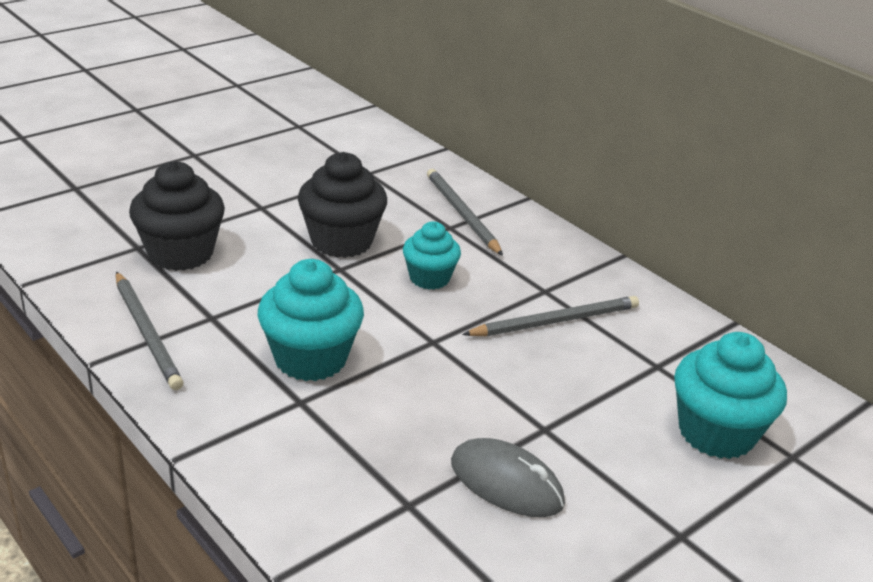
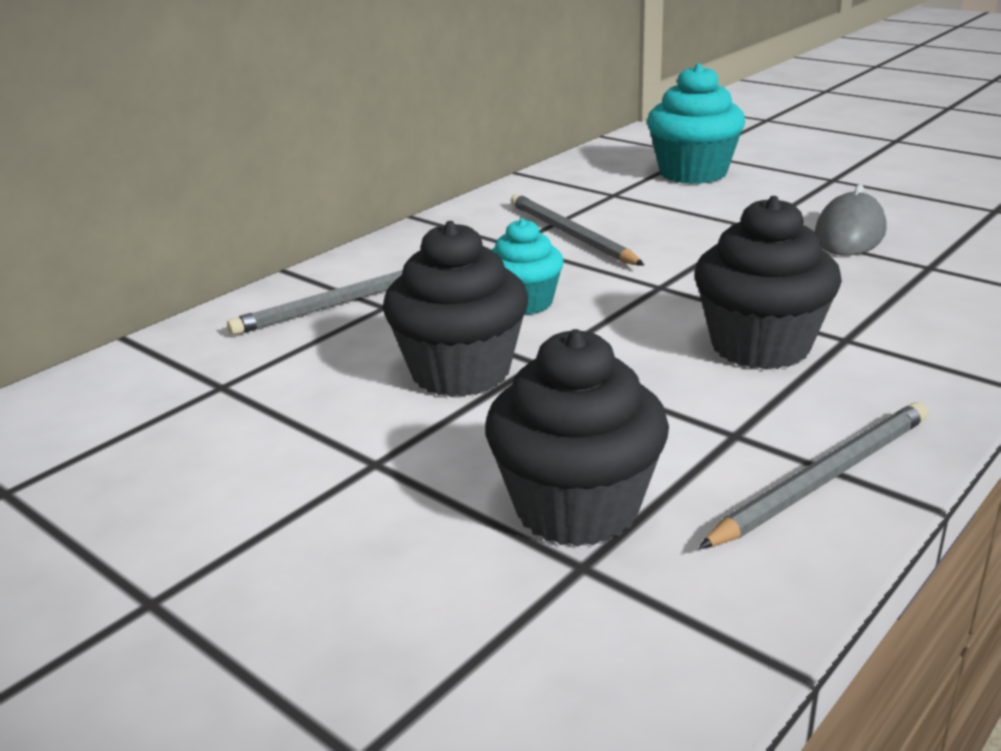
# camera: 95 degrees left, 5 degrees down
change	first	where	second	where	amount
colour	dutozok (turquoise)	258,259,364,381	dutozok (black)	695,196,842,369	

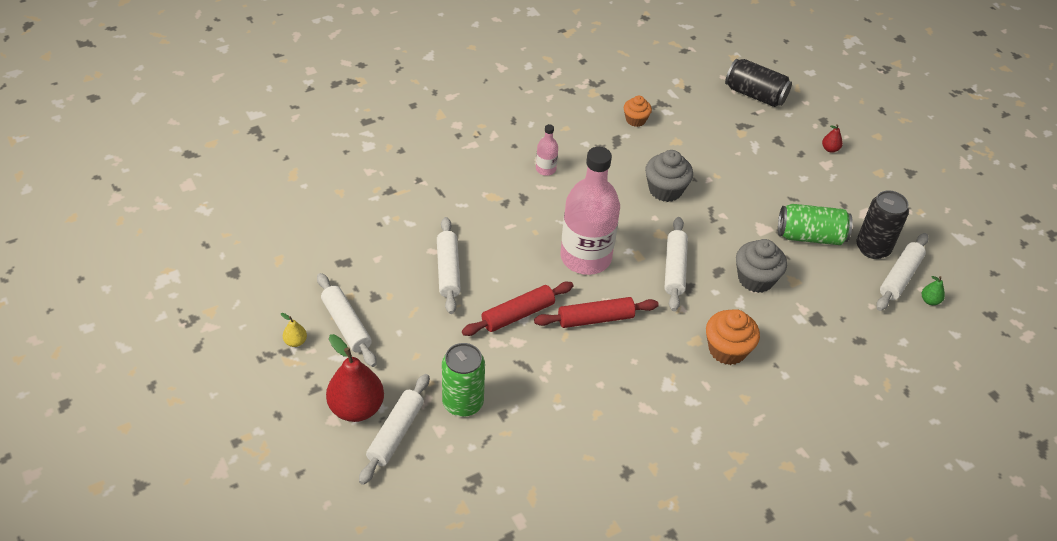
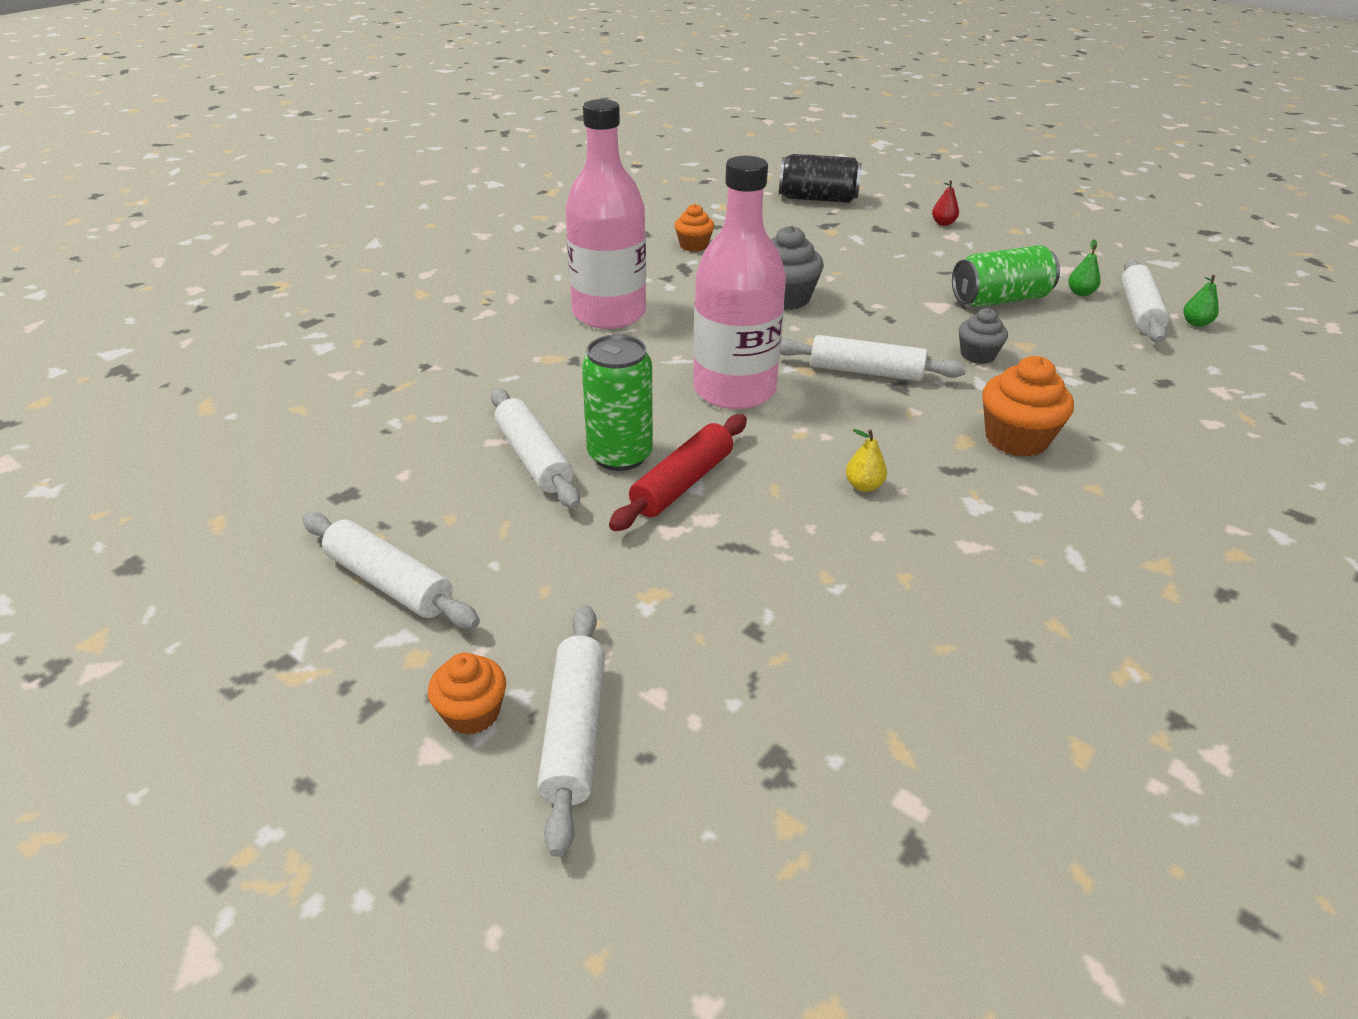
# camera: 20 degrees left, 10 degrees down
change	first	where	second	where	amount
exchanged	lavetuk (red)	326,334,384,422	dutozok (orange)	428,653,506,735	
size	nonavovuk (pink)	536,124,558,176		565,99,646,329	x2.34
relocated	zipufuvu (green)	442,343,485,417		582,335,653,471	
spun	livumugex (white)	664,217,688,311		780,335,966,381	60 degrees counterclockwise
relocated	lavetuk (yellow)	281,313,307,347		846,429,887,492	
size	dutozok (grey)	736,239,787,293		959,308,1008,364	x0.63
exchanged	zipufuvu (black)	856,191,909,259	lavetuk (green)	1068,239,1101,296	
missing	livumugex (red)	534,297,659,328			

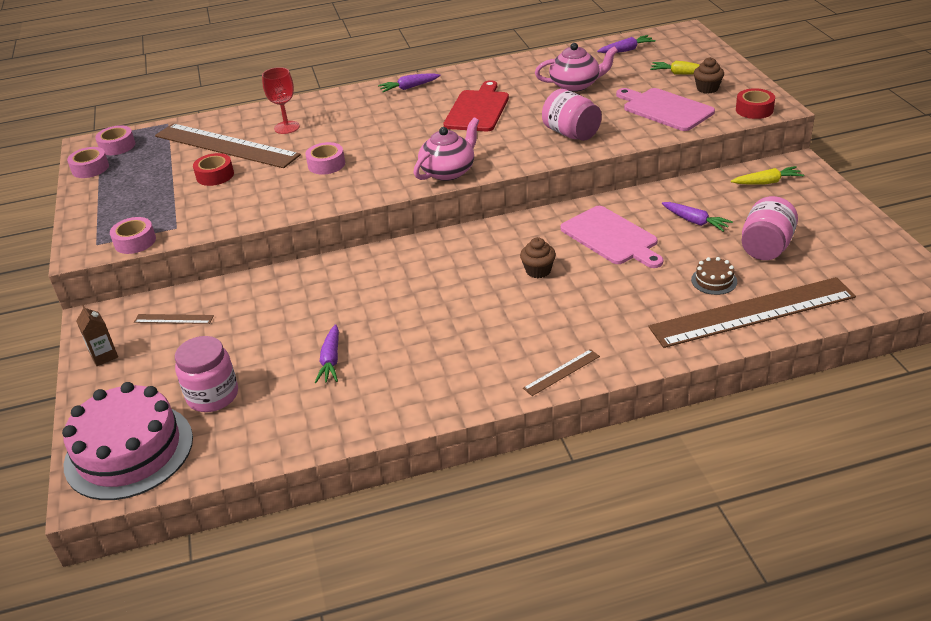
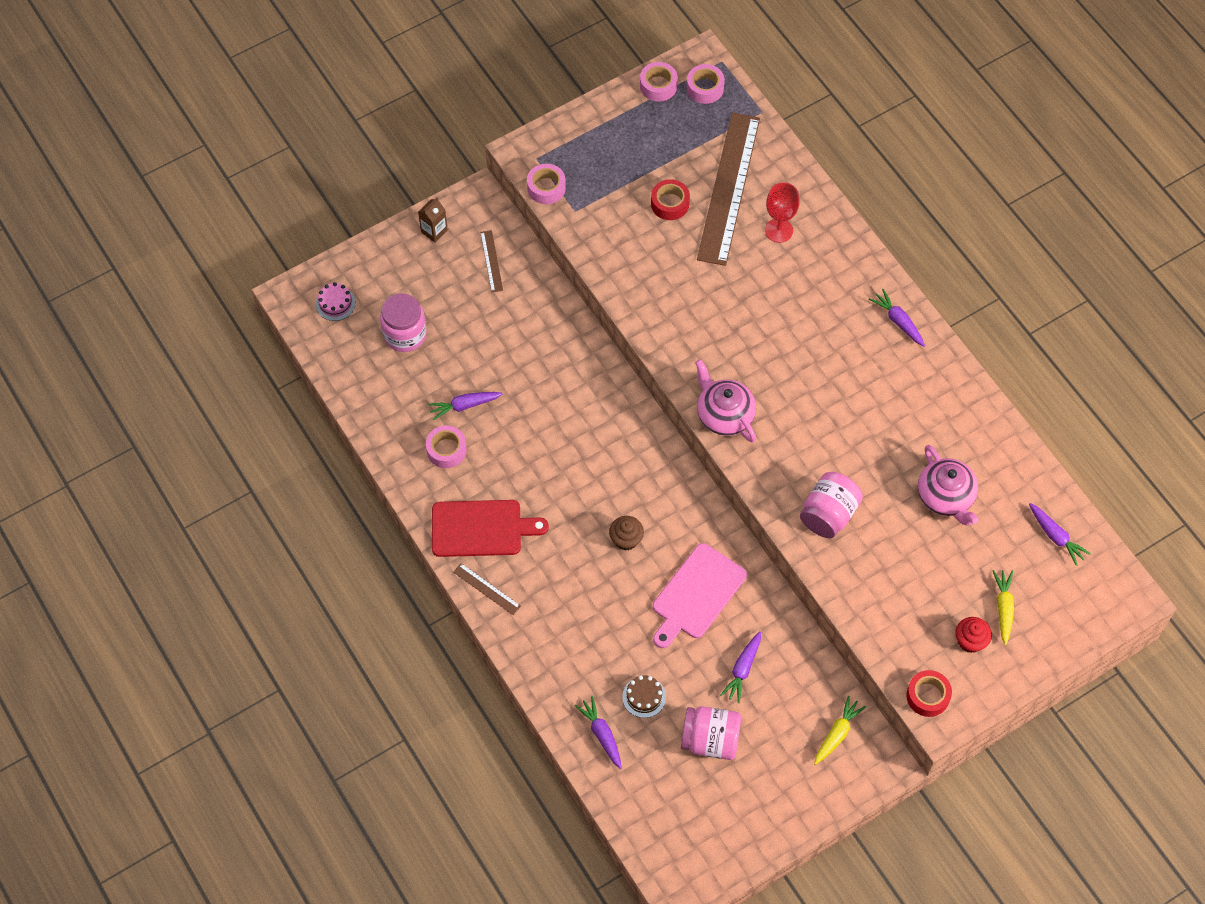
# camera: 70 degrees right, 25 degrees up
change	first	where	second	where	amount
size	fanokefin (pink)	62,382,193,500		316,282,356,321	x0.41
relocated	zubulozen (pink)	305,142,345,174		426,425,467,468	
relocated	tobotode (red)	444,80,509,131		432,500,549,557	
exchanged	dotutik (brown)	649,277,856,348	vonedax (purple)	574,696,622,769	
spun	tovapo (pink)	413,117,479,181		695,359,756,443	150 degrees counterclockwise
spun	vonedax (yellow)	731,166,804,185		814,696,866,765	120 degrees counterclockwise
colour	dutozok (brown)	694,57,724,94	dutozok (red)	955,617,992,653	
missing	tobotode (pink)	616,88,715,131			

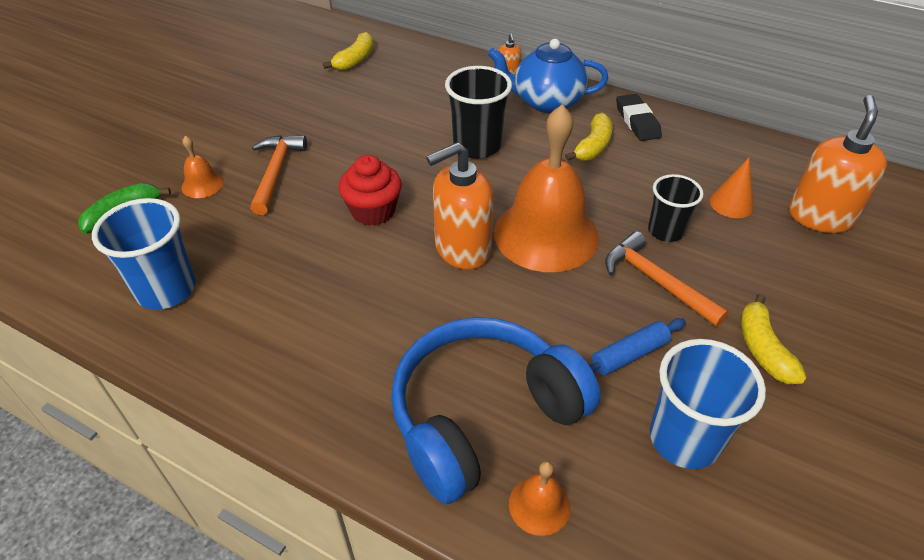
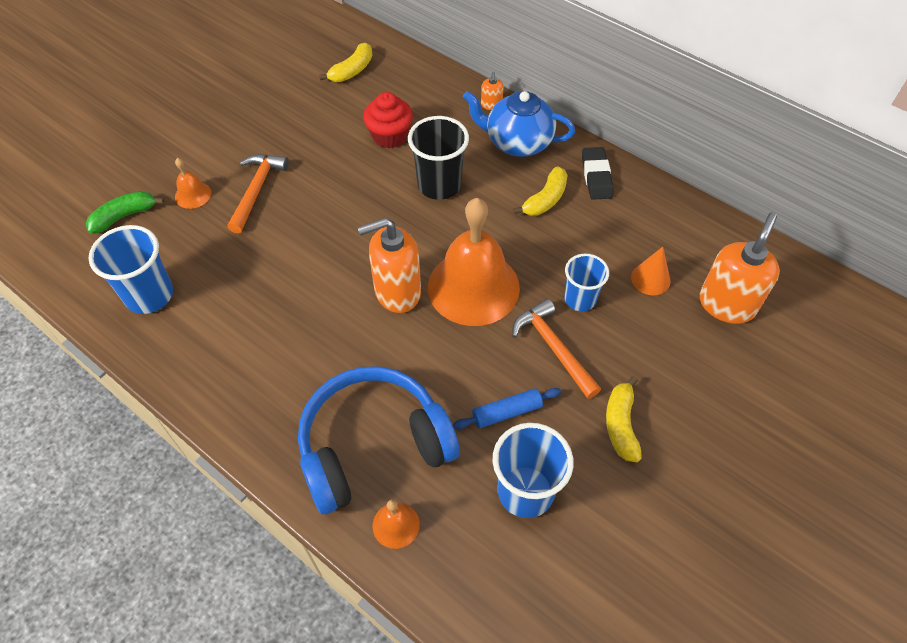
# camera: 10 degrees right, 10 degrees up
change	first	where	second	where	amount
relocated	dutozok (red)	339,155,402,226		363,92,413,149	
colour	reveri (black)	648,174,704,242	reveri (blue)	564,254,609,311	

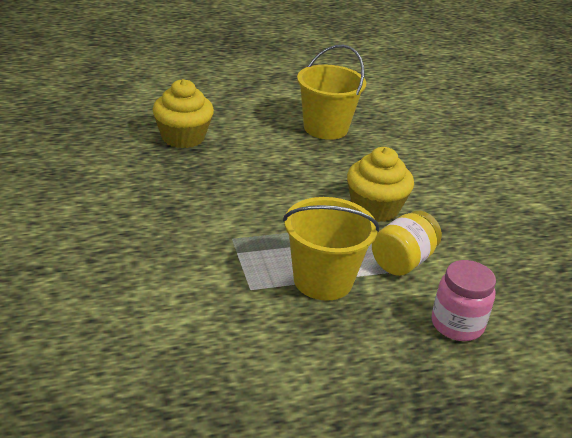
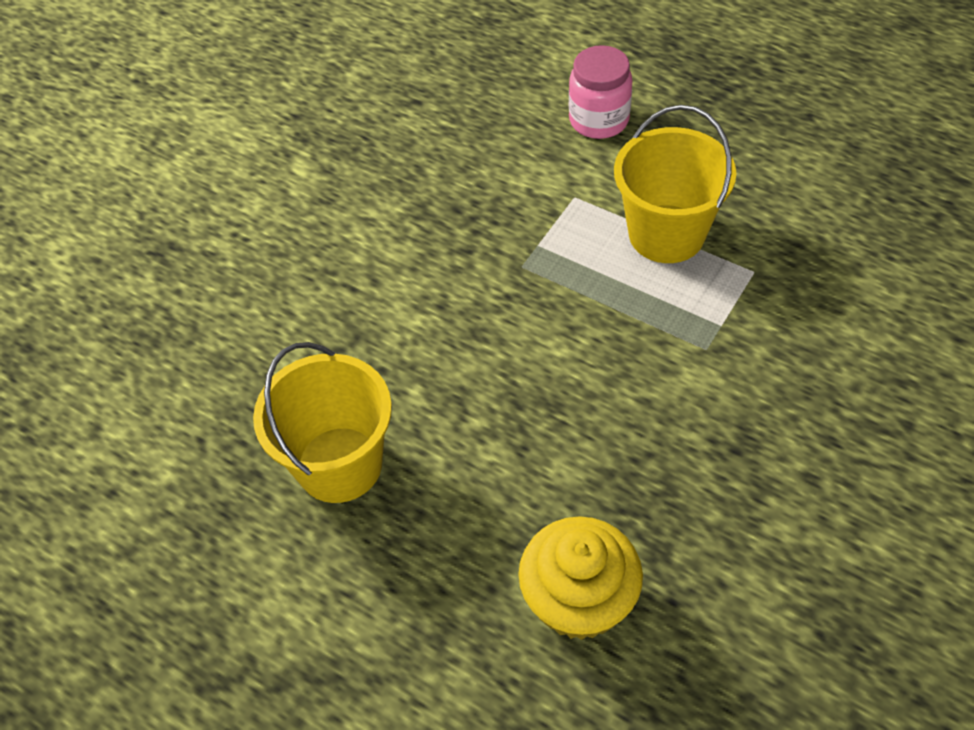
# camera: 125 degrees left, 20 degrees up
change	first	where	second	where	amount
missing	dutozok (yellow)	347,147,414,222			
missing	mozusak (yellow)	372,211,442,276			

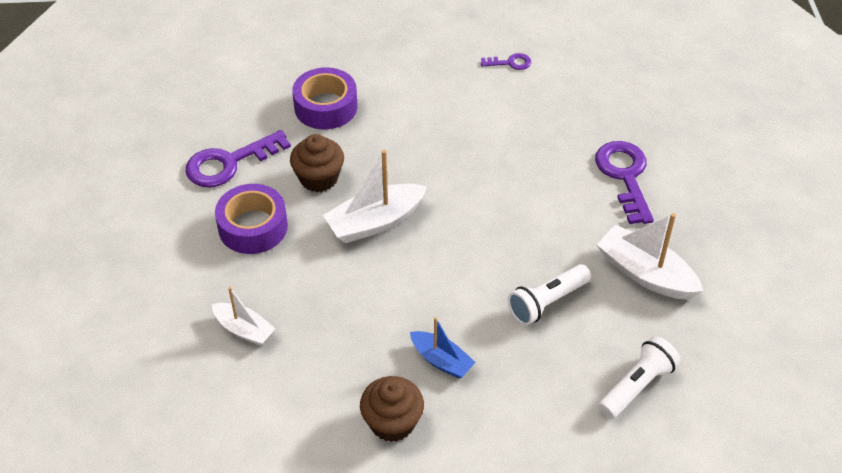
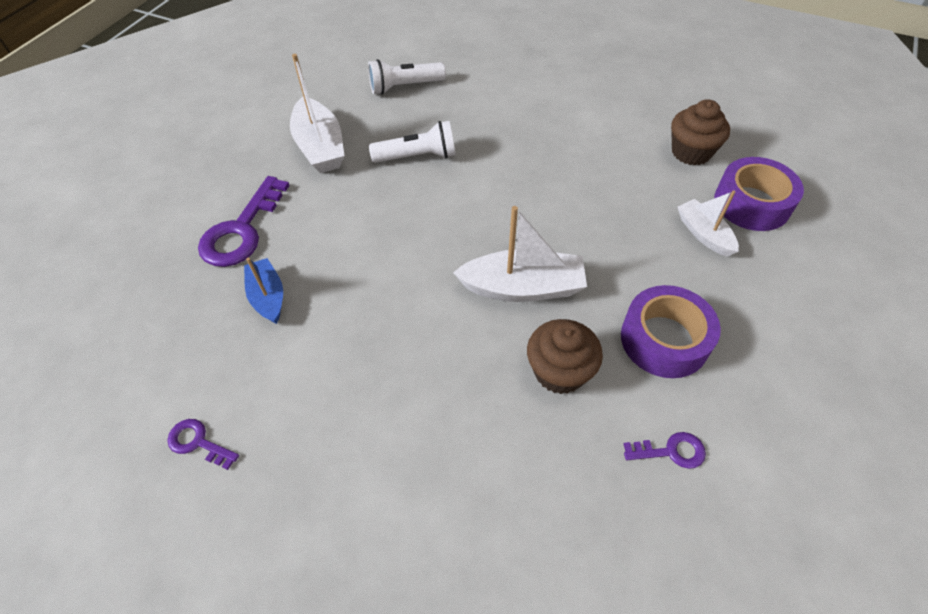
# camera: 150 degrees left, 5 degrees up
change	first	where	second	where	amount
relocated	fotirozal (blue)	410,317,476,379		244,258,283,324	
size	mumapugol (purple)	186,130,291,187		624,432,706,469	x0.50
relocated	dutozok (brown)	360,376,424,442		671,99,730,165	
relocated	zubulozen (purple)	292,67,357,130		714,157,804,231	

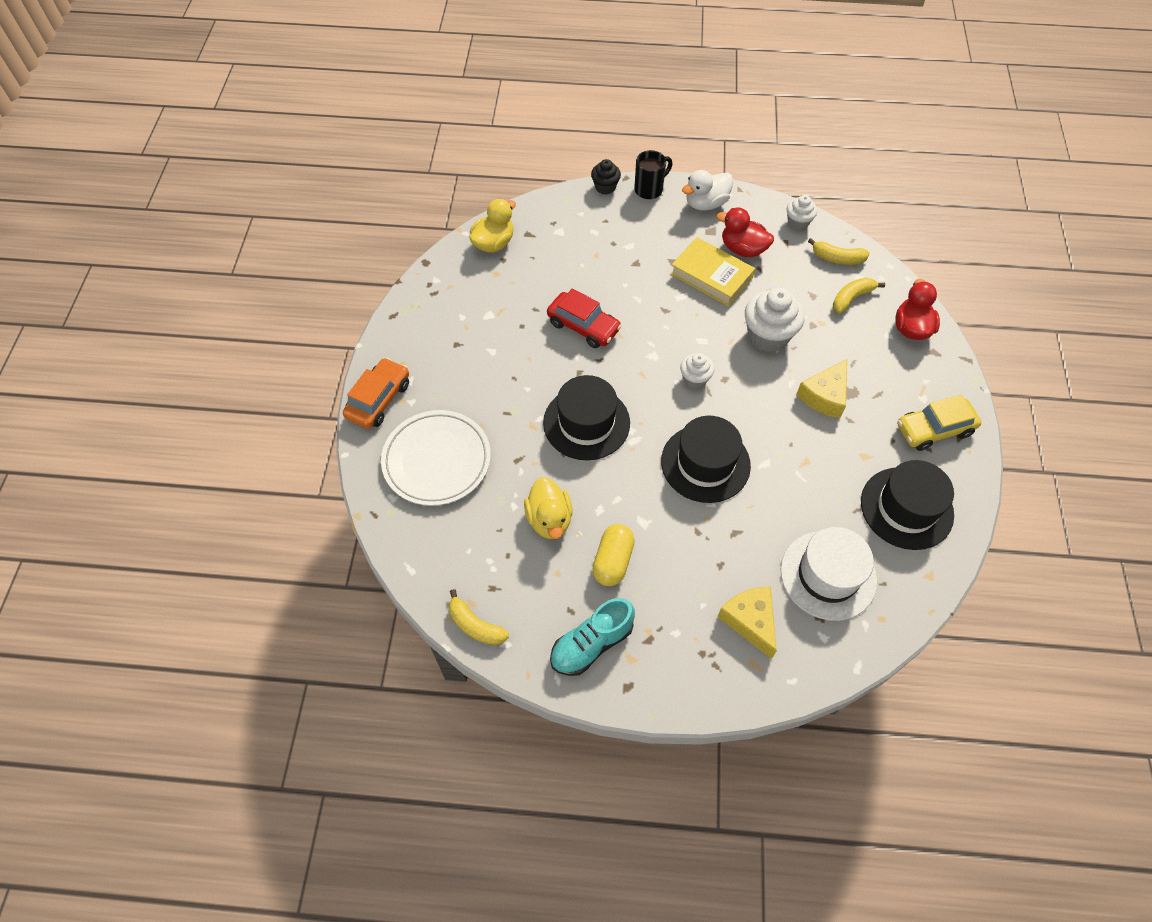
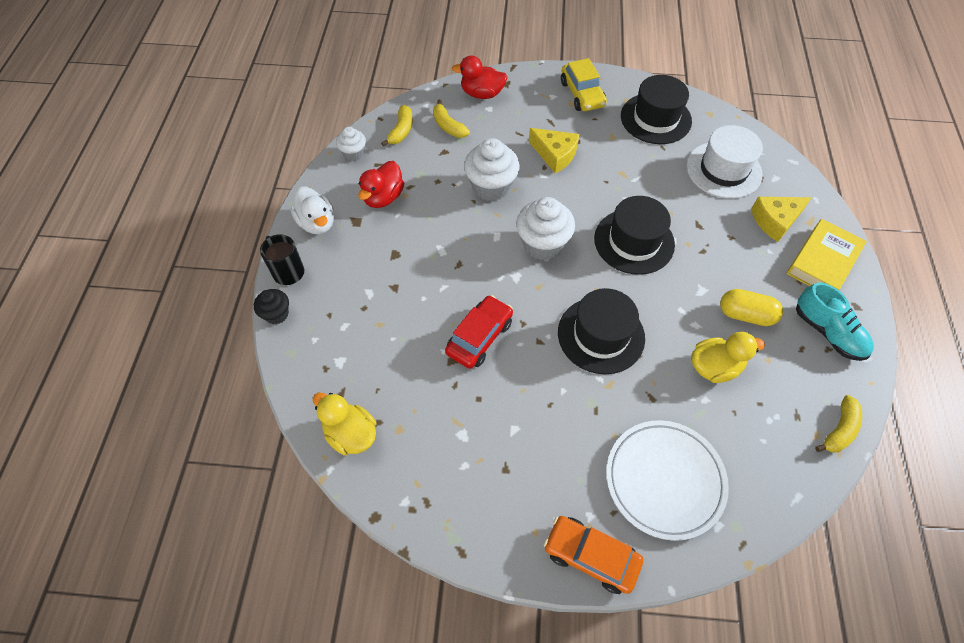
# camera: 90 degrees left, 0 degrees up
change	first	where	second	where	amount
size	dutozok (white)	680,353,715,389		516,197,575,260	x1.77
relocated	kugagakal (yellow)	670,237,755,306		787,219,867,290	

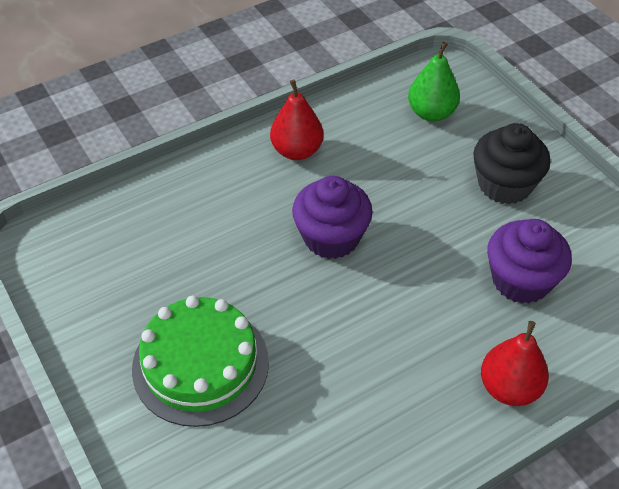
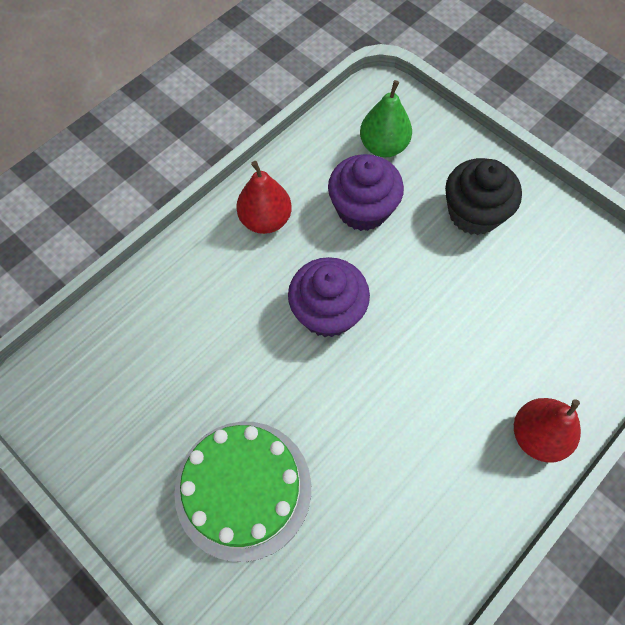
# camera: 15 degrees left, 15 degrees up
change	first	where	second	where	amount
relocated	dutozok (purple)	487,219,572,304		328,154,404,231	

